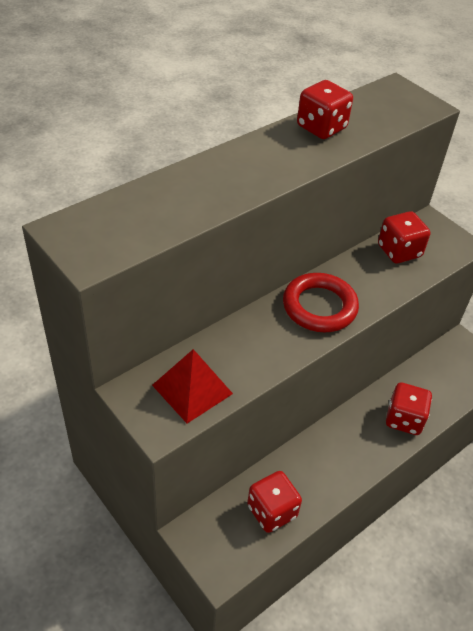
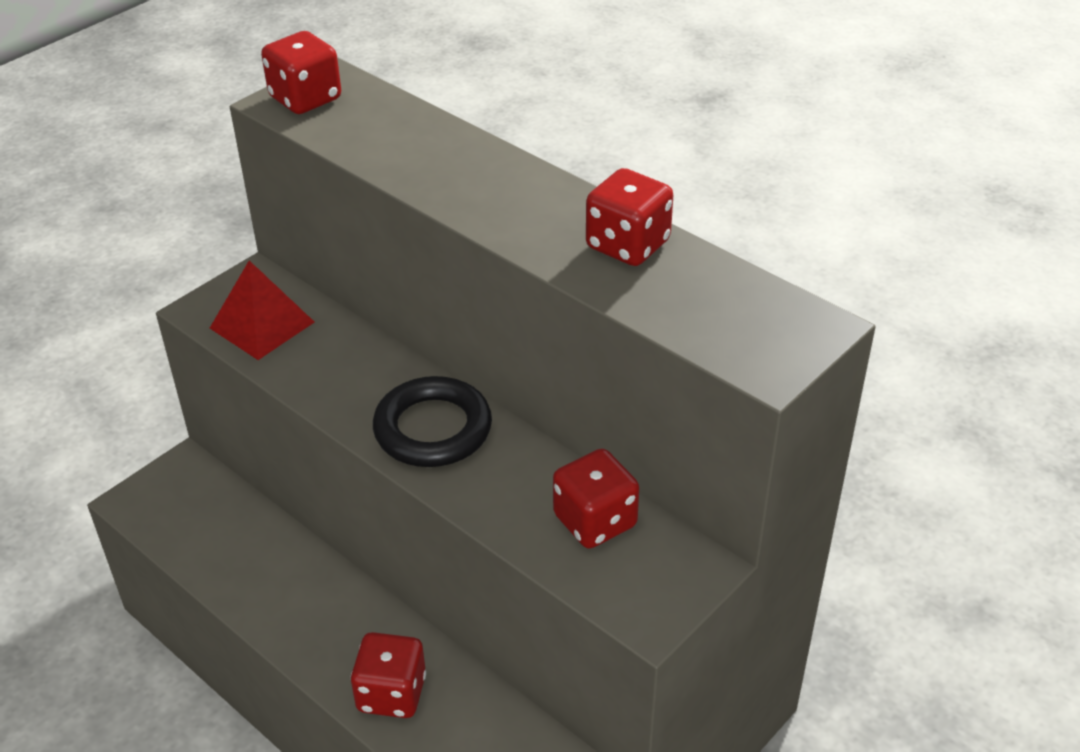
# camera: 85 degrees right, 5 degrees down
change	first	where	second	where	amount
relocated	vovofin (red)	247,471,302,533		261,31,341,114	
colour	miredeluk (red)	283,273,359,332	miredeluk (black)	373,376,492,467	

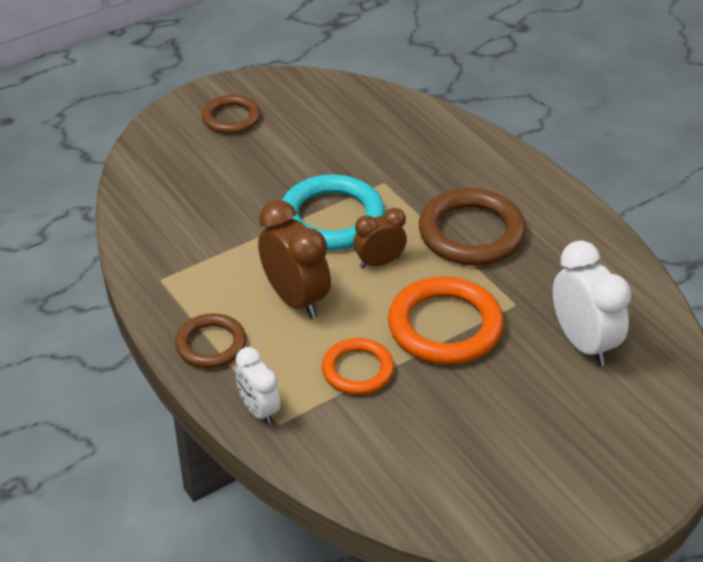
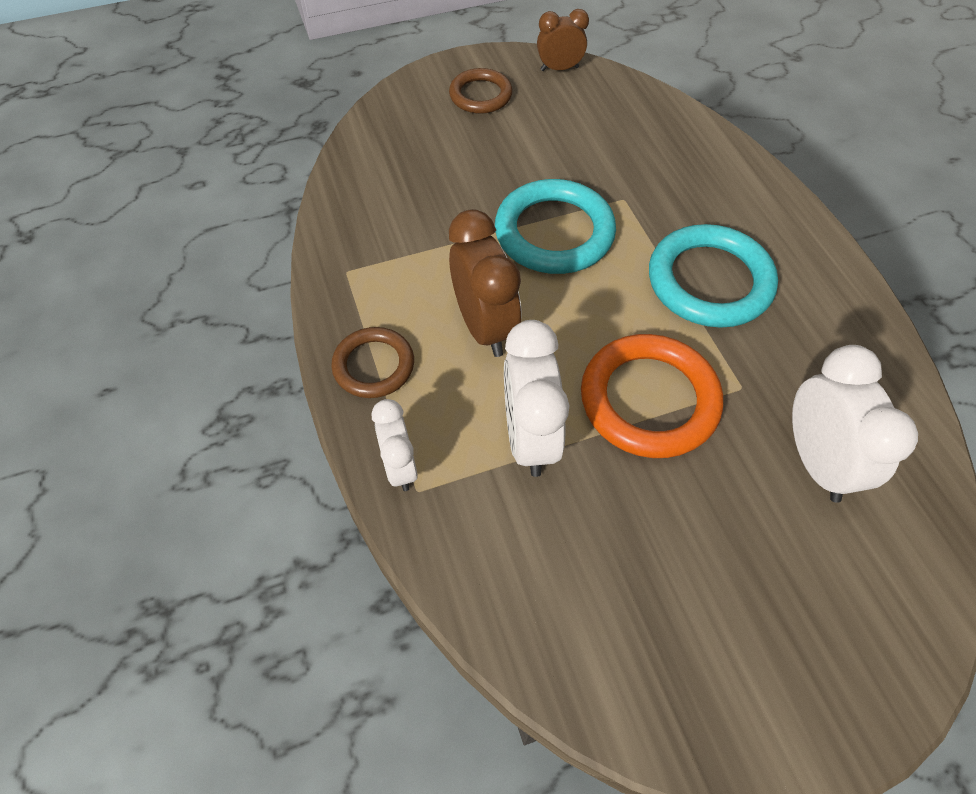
# camera: 15 degrees right, 15 degrees up
change	first	where	second	where	amount
exchanged	miredeluk (orange)	322,338,394,395	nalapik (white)	504,320,570,477	
relocated	nalapik (brown)	354,208,407,269		537,9,589,71	
colour	miredeluk (brown)	419,188,526,266	miredeluk (turquoise)	649,224,778,328	

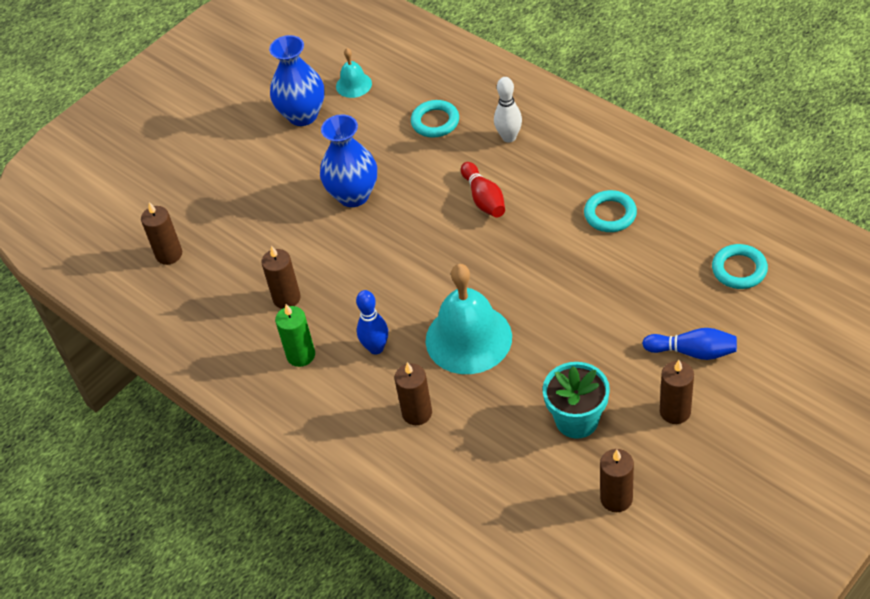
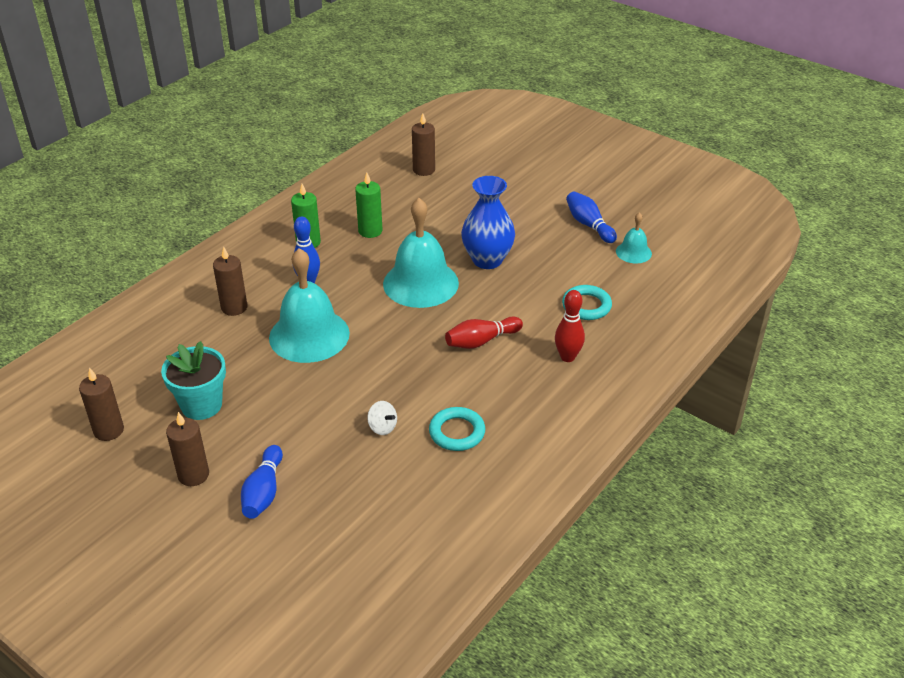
# camera: 80 degrees right, 10 degrees down
change	first	where	second	where	amount
colour	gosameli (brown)	261,245,301,309	gosameli (green)	355,172,382,238	
appeared			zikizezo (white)	367,401,397,435	
appeared			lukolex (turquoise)	383,198,459,308	
colour	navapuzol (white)	494,77,522,143	navapuzol (red)	555,290,585,362	
exchanged	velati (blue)	269,35,324,126	navapuzol (blue)	566,191,617,243	
missing	miredeluk (turquoise)	712,244,768,289			

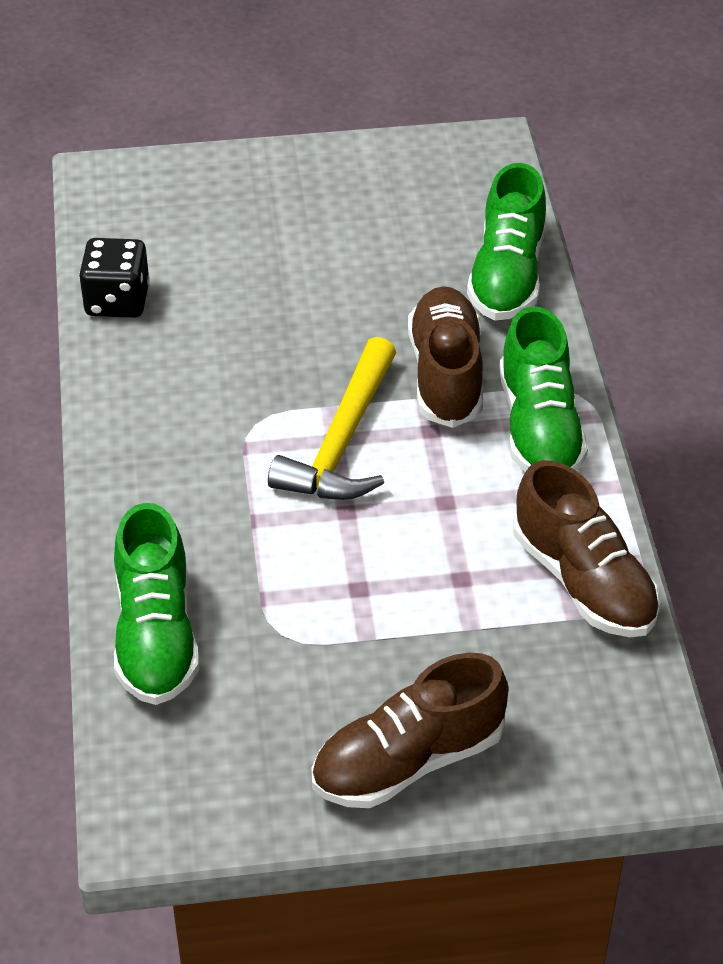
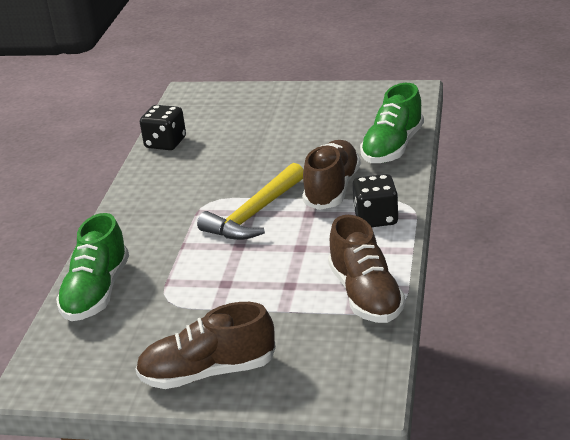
# camera: 20 degrees right, 15 degrees down
change	first	where	second	where	amount
exchanged	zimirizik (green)	499,306,588,472	vovofin (black)	352,174,399,227	

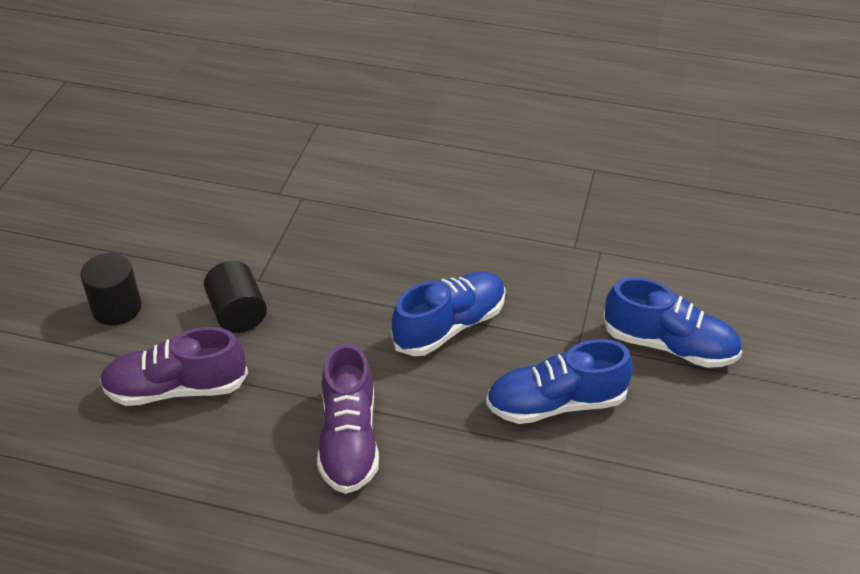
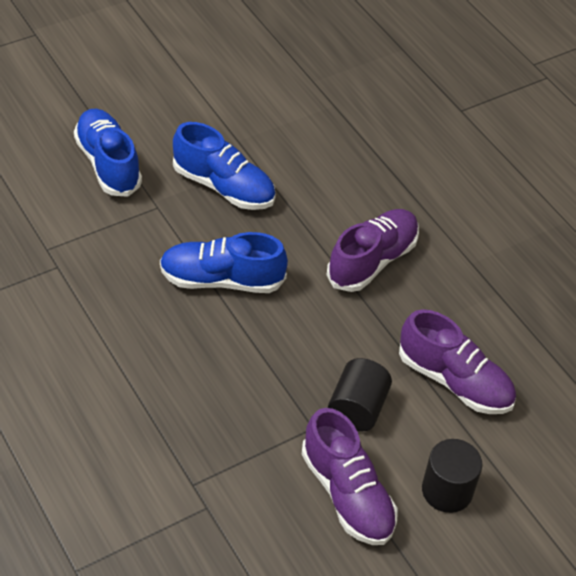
# camera: 140 degrees left, 5 degrees up
change	first	where	second	where	amount
appeared			zimirizik (purple)	301,408,397,545	

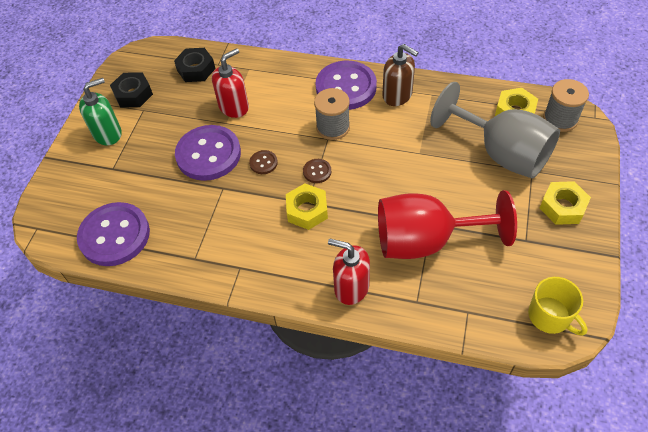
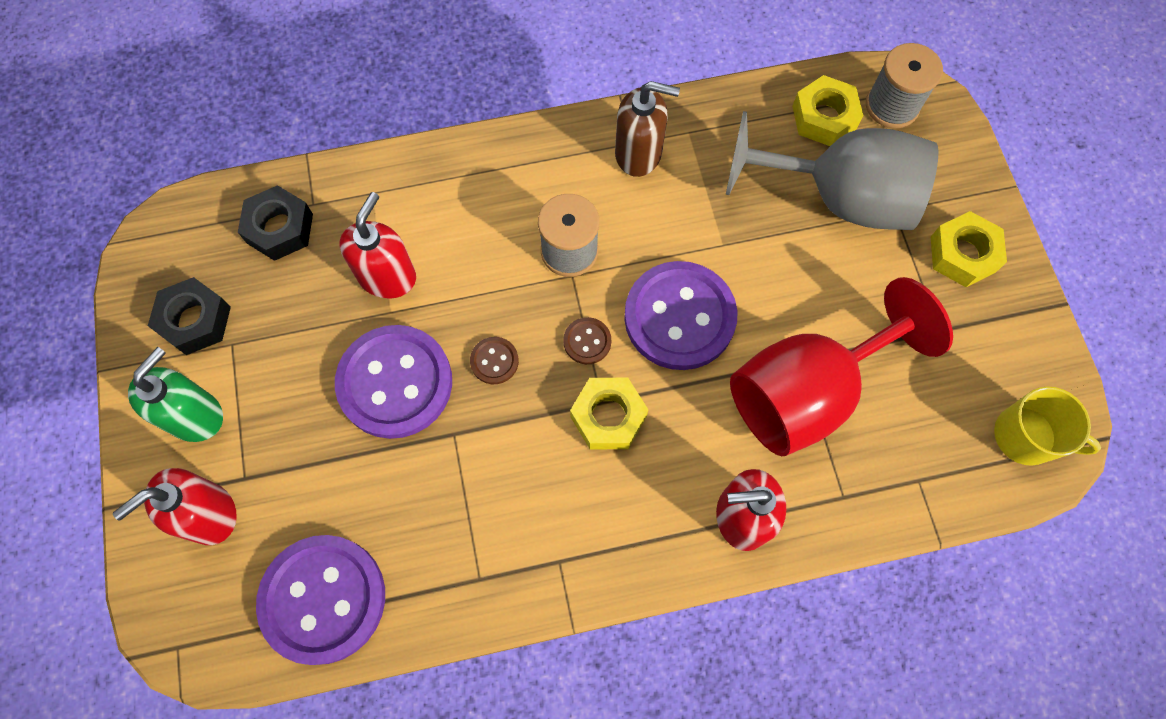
# camera: 30 degrees left, 15 degrees up
change	first	where	second	where	amount
appeared			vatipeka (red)	113,468,237,545	
relocated	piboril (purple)	315,61,377,110		624,261,737,370	

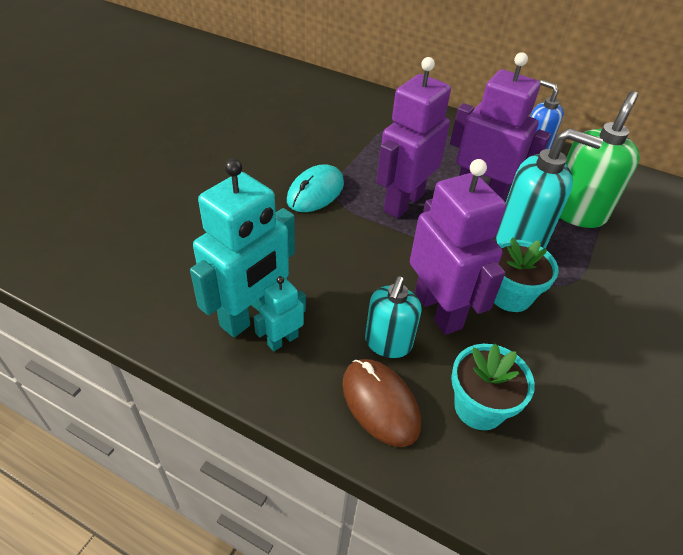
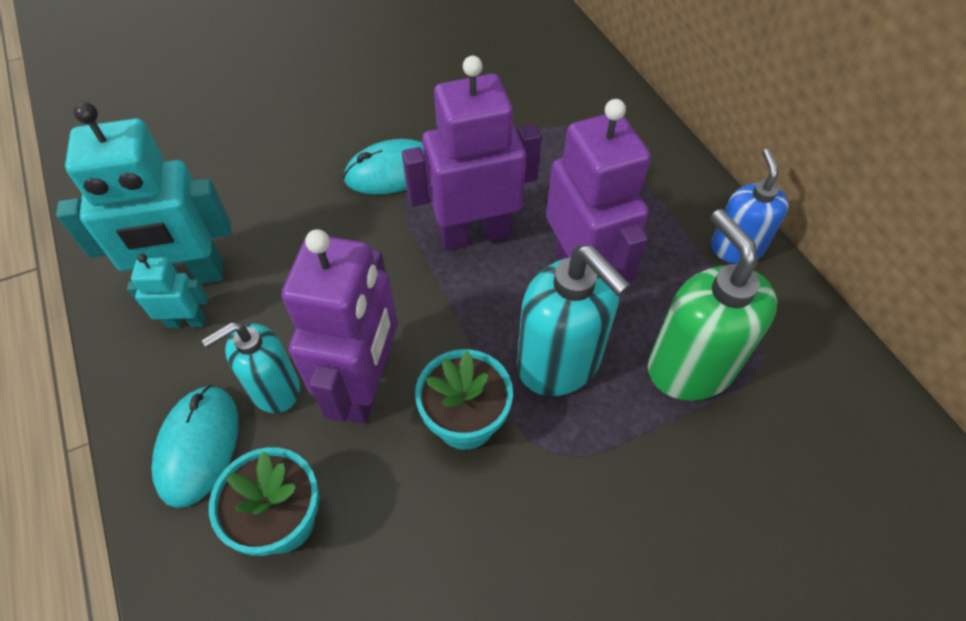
# camera: 40 degrees right, 10 degrees up
change	first	where	second	where	amount
colour	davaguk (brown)	342,359,421,447	davaguk (turquoise)	151,385,239,508	
spun	vatipeka (green)	560,91,640,228		648,209,777,401	90 degrees counterclockwise

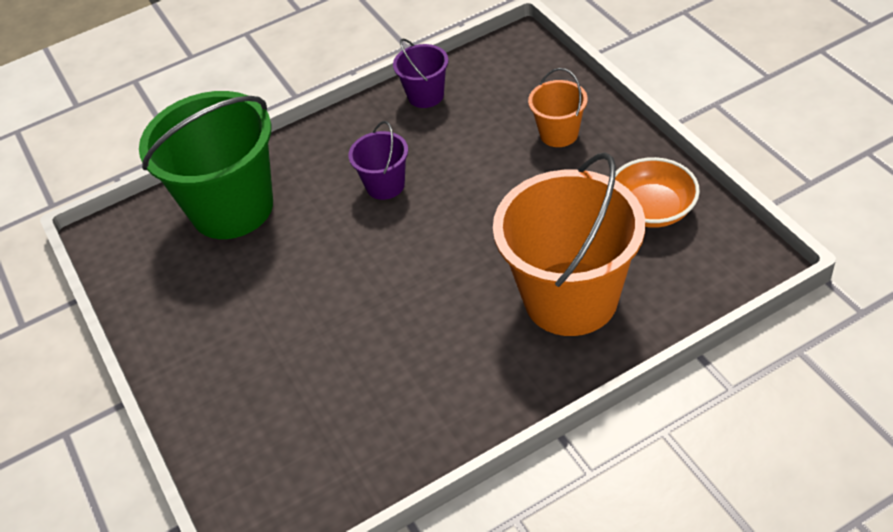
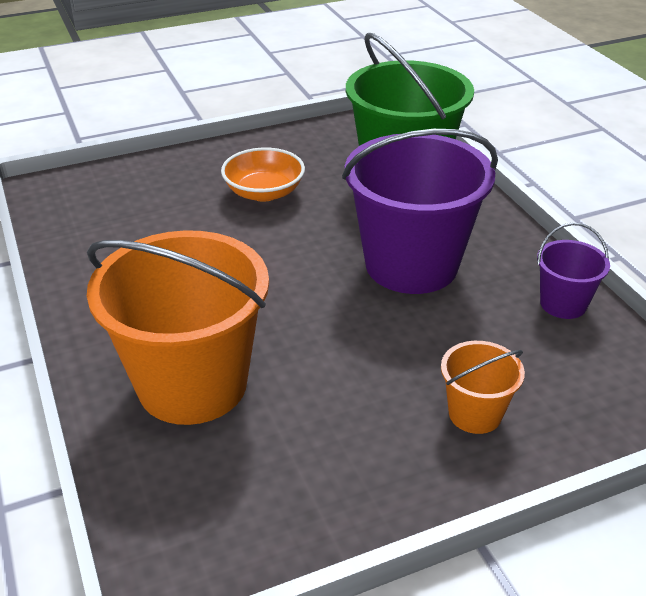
# camera: 90 degrees right, 10 degrees down
change	first	where	second	where	amount
relocated	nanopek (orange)	615,157,700,228		221,148,305,202	
size	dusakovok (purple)	348,121,408,200		342,129,498,294	x2.14

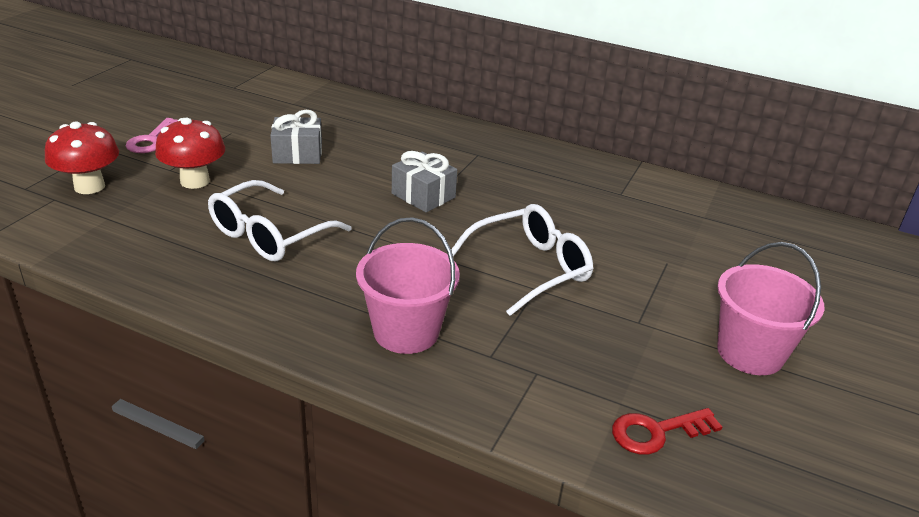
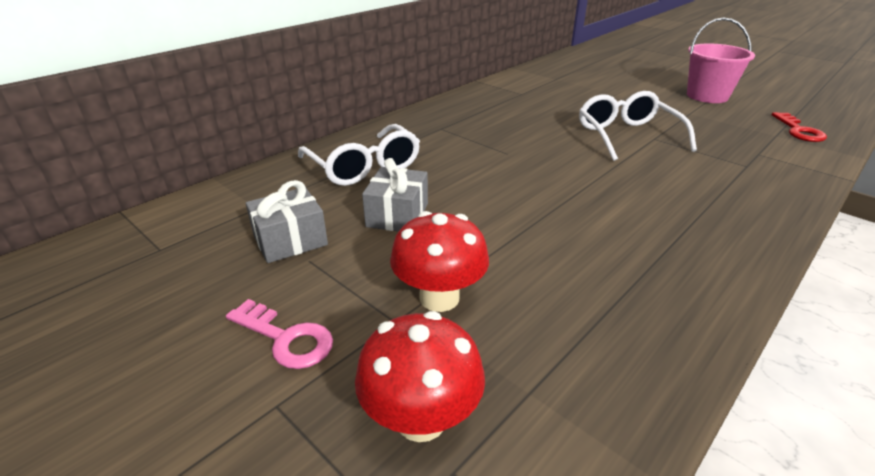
# camera: 70 degrees left, 0 degrees up
change	first	where	second	where	amount
relocated	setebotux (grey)	392,151,457,212		246,180,328,263	
relocated	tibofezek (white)	208,180,352,261		298,124,420,186	
missing	dusakovok (pink)	356,217,460,354			

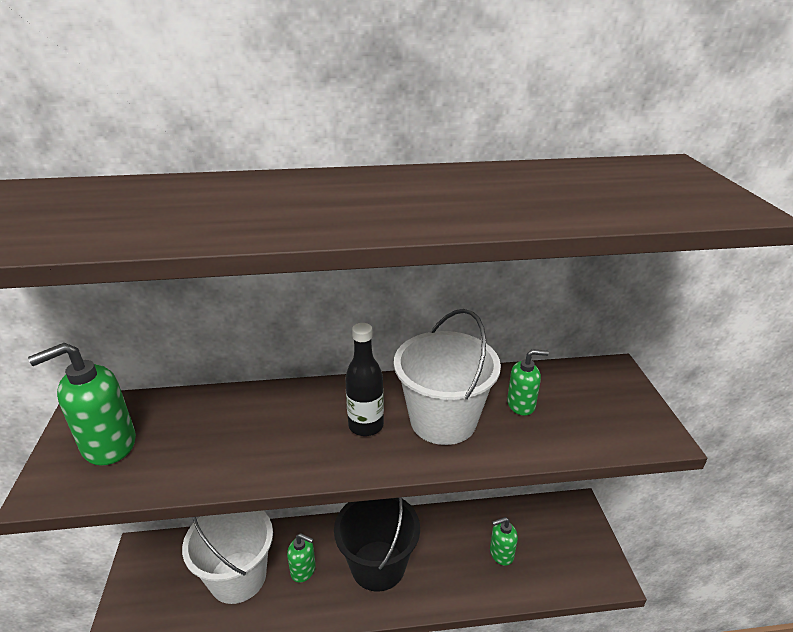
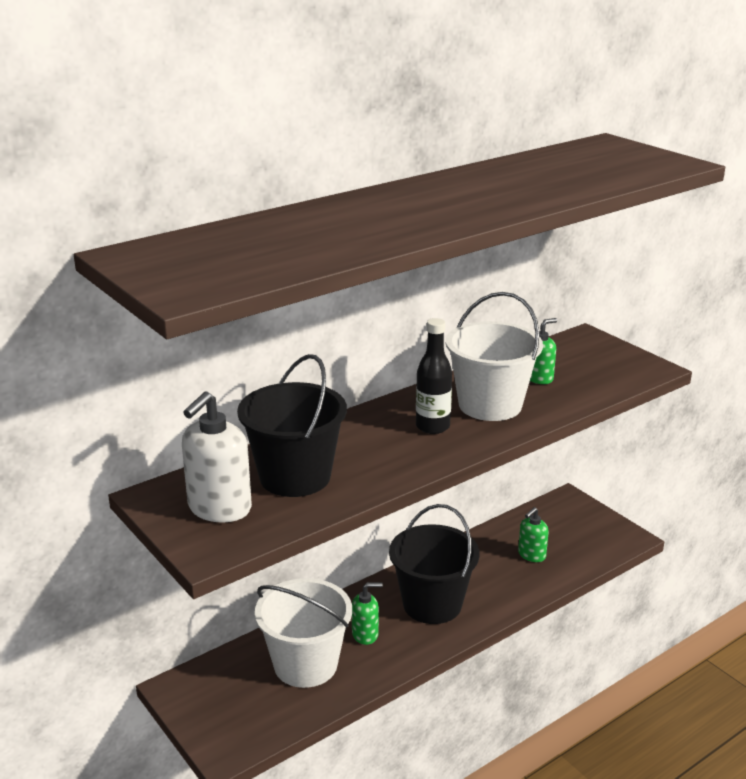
# camera: 30 degrees left, 5 degrees down
change	first	where	second	where	amount
colour	vatipeka (green)	28,343,136,466	vatipeka (white)	182,392,252,522	
appeared			dusakovok (black)	237,354,347,497	

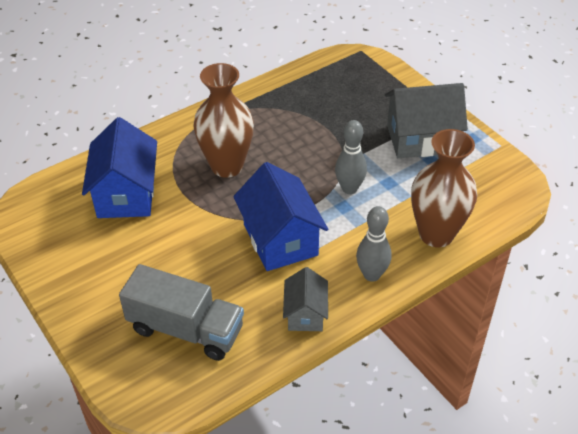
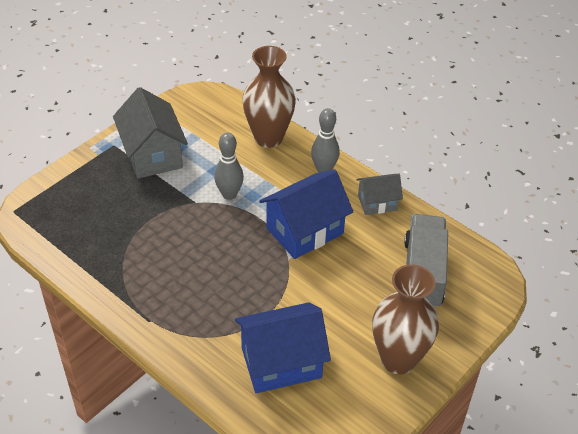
# camera: 105 degrees left, 0 degrees up
change	first	where	second	where	amount
relocated	velati (brown)	193,63,254,178		372,264,439,374	

